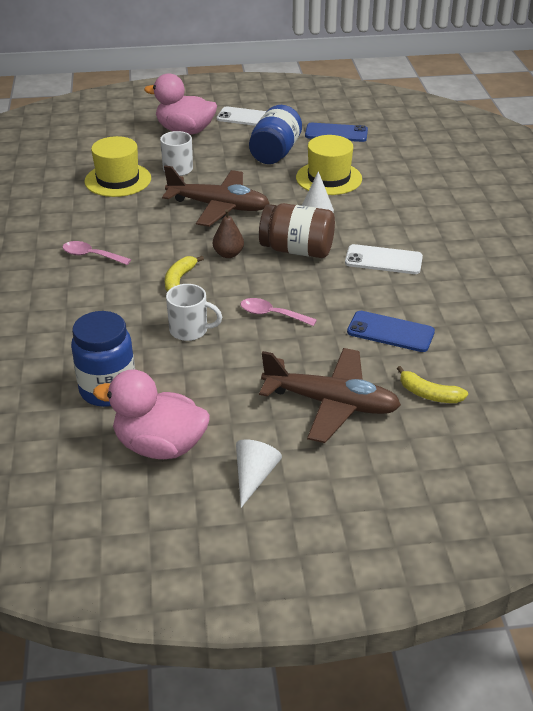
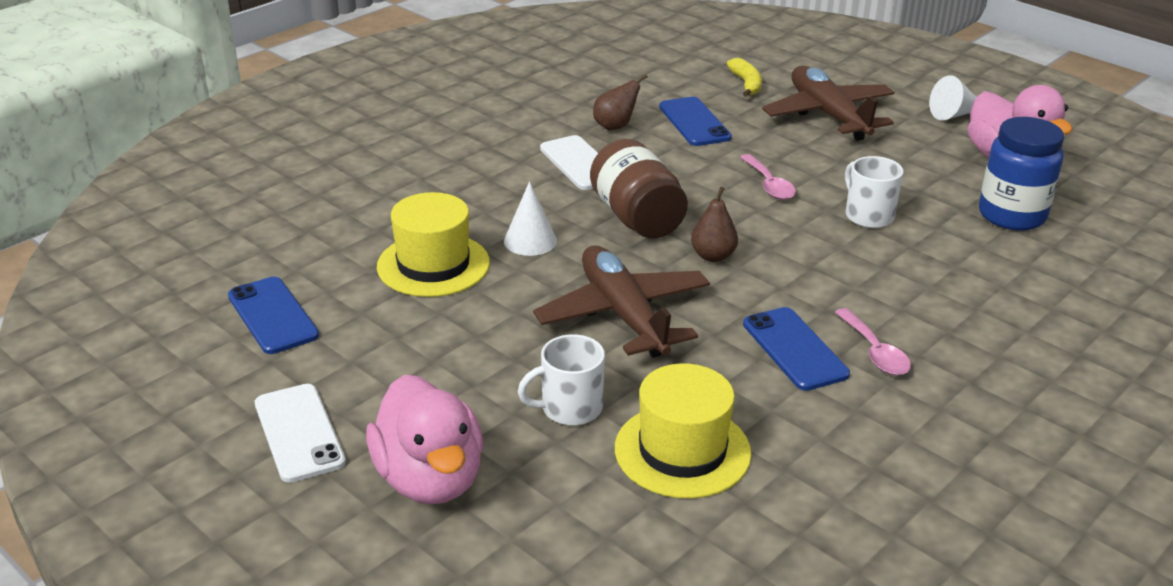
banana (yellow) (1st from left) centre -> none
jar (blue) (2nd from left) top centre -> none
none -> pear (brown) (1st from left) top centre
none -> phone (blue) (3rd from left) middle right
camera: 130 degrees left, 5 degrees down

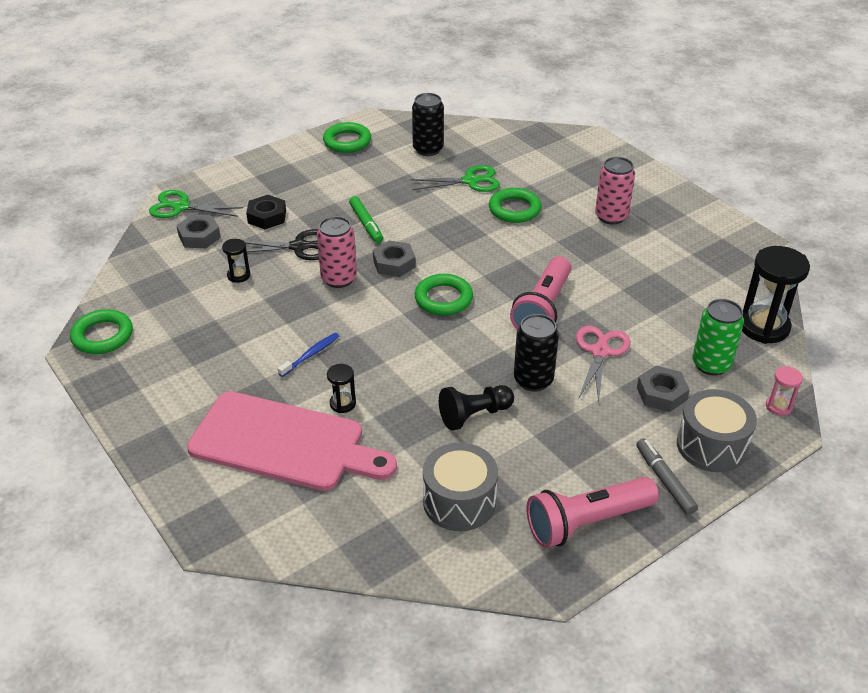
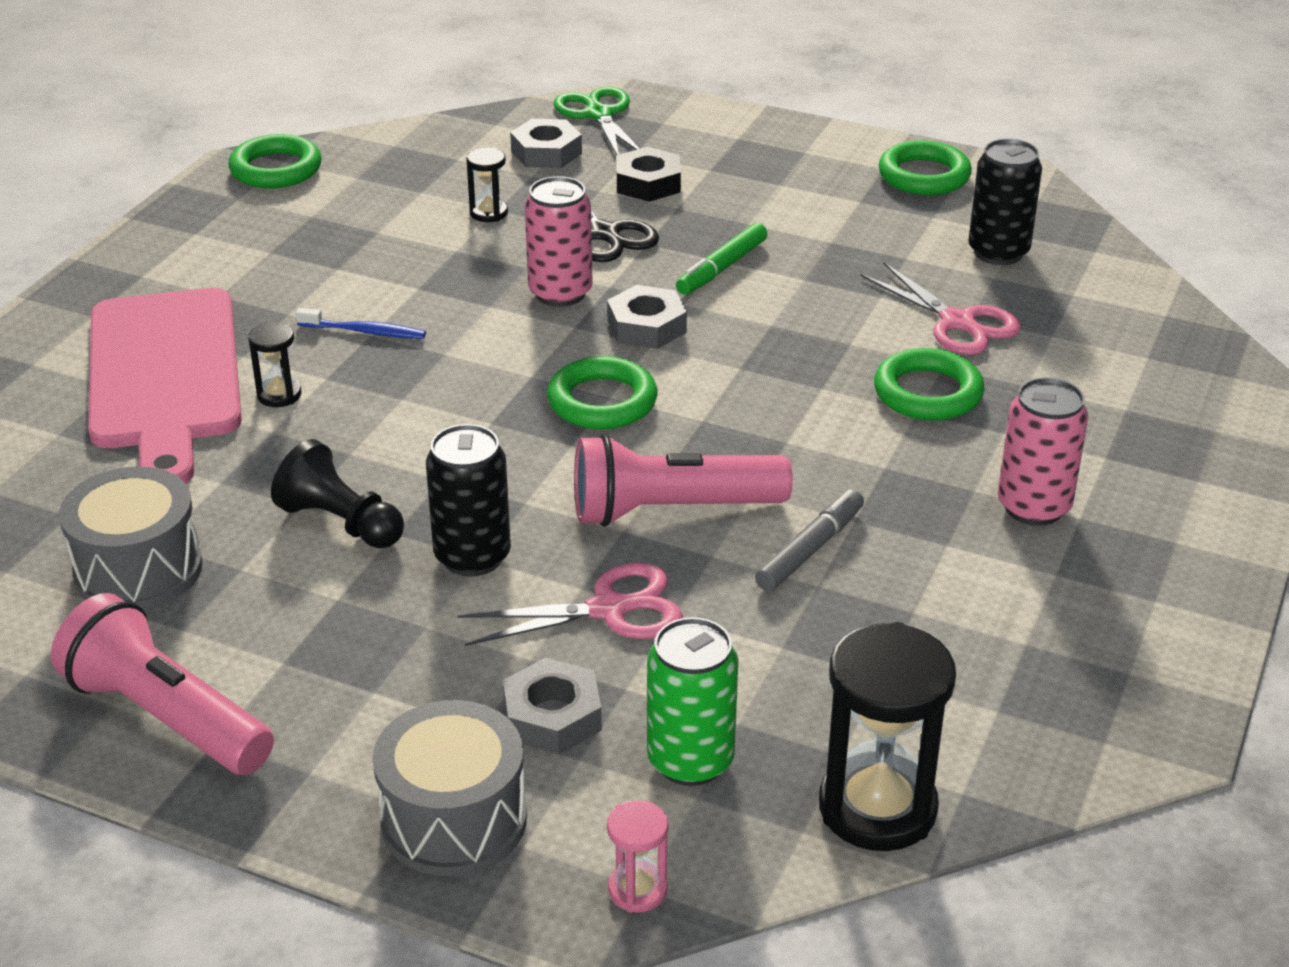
marker (grey) bottom right -> marker (grey) centre, moved
scissors (green) (2nd from left) top centre -> scissors (pink) (2nd from left) top right
camera: 60 degrees right, 5 degrees down

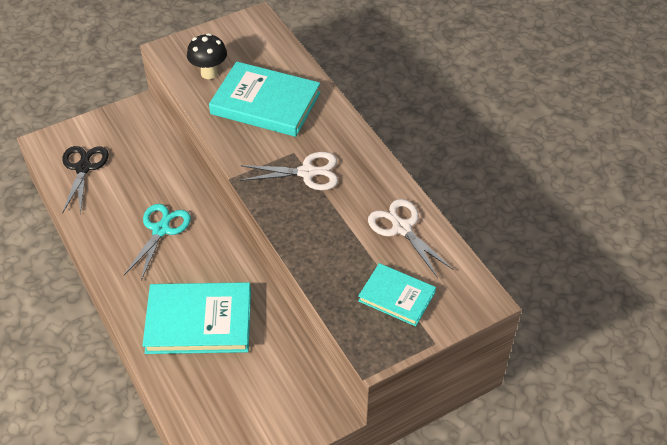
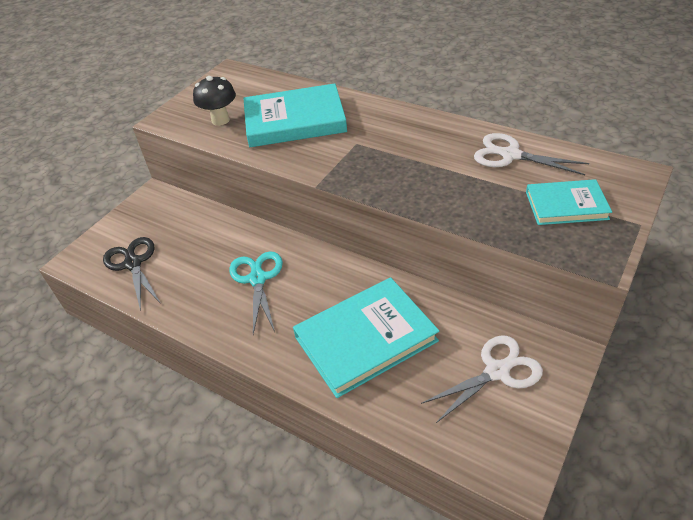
scissors (white) (1st from left) centre -> scissors (white) (1st from left) bottom right, moved
camera: 25 degrees left, 5 degrees down

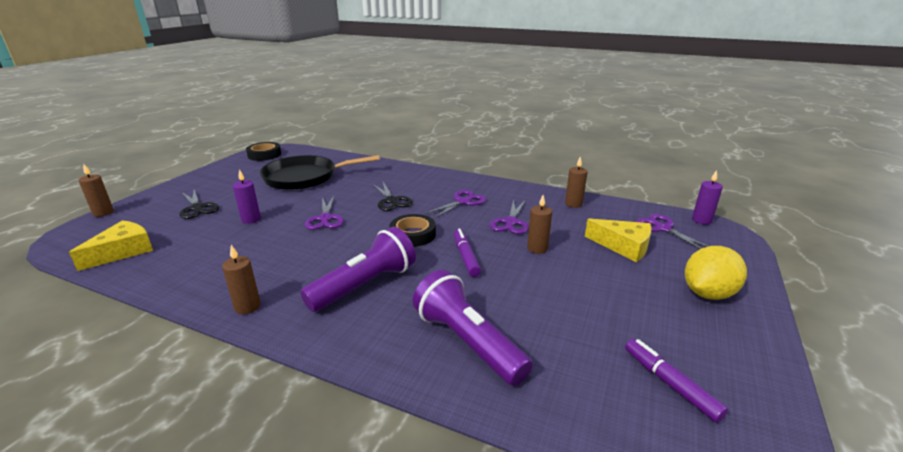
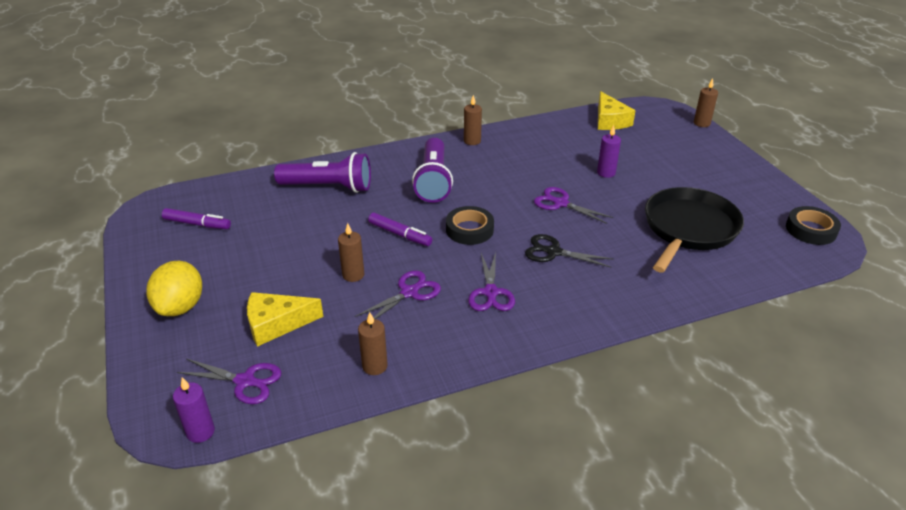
scissors (black) (1st from left) middle left -> none
scissors (purple) (3rd from left in the first image) centre -> scissors (purple) (2nd from left) centre, 75 degrees clockwise
camera: 135 degrees right, 10 degrees up

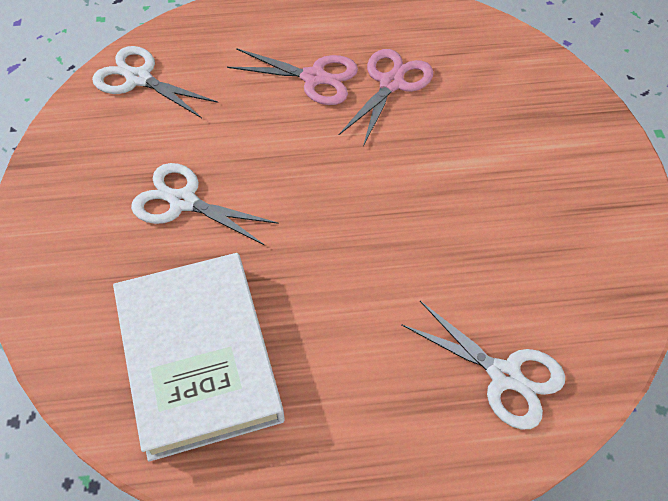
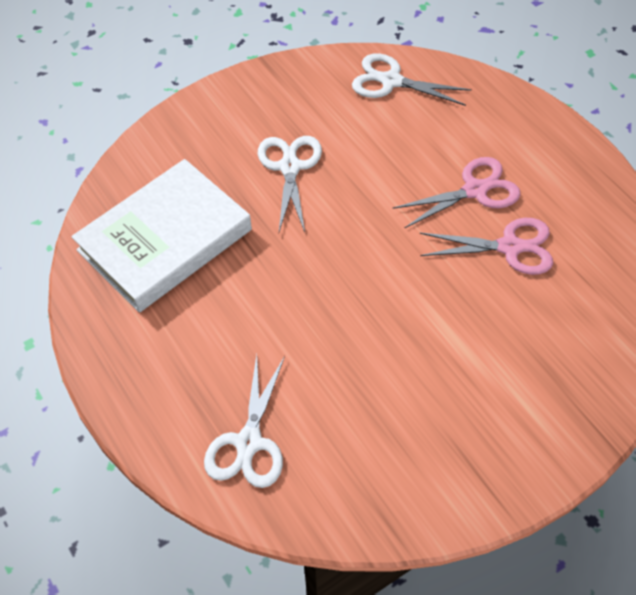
scissors (white) (1st from left in the first image) top left -> scissors (white) (3rd from left) top centre, 75 degrees counterclockwise
scissors (pink) (1st from left) top centre -> scissors (pink) (1st from left) top right, 105 degrees counterclockwise
camera: 65 degrees right, 0 degrees up

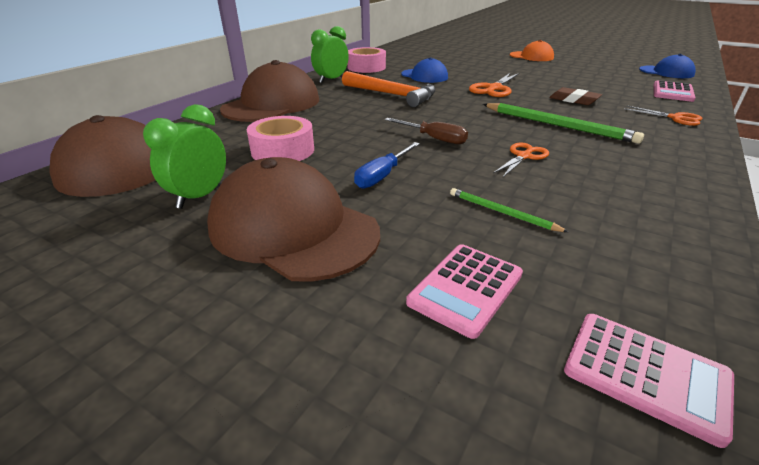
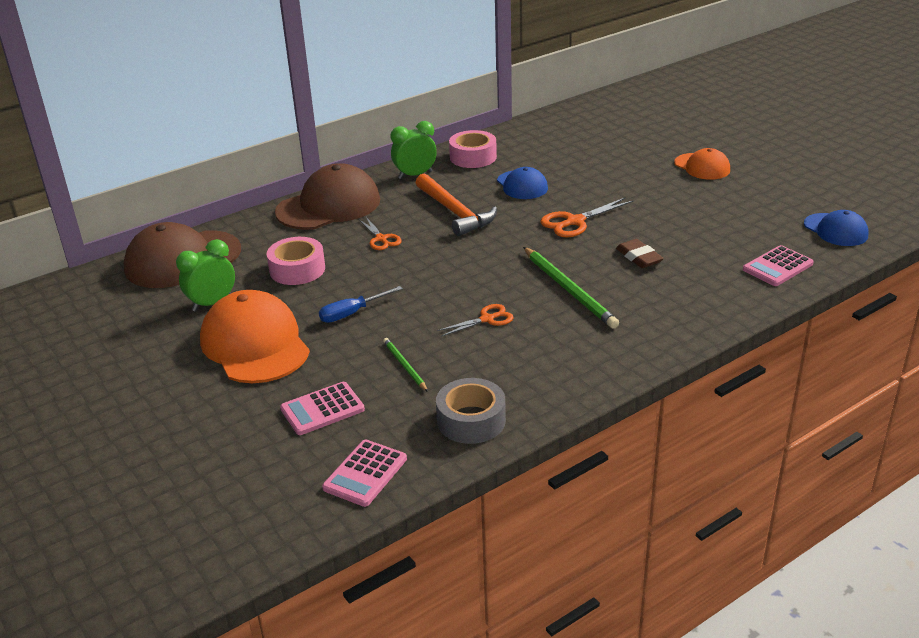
screwdriver (brown) top centre -> none
none -> tape (grey) centre
scissors (orange) (3rd from left in the first image) top right -> scissors (orange) (1st from left) centre, moved
cap (brown) (3rd from left) centre -> cap (orange) (1st from left) middle left
calculator (pink) (2nd from left) bottom right -> calculator (pink) (2nd from left) bottom centre, 60 degrees clockwise
camera: 25 degrees right, 0 degrees up

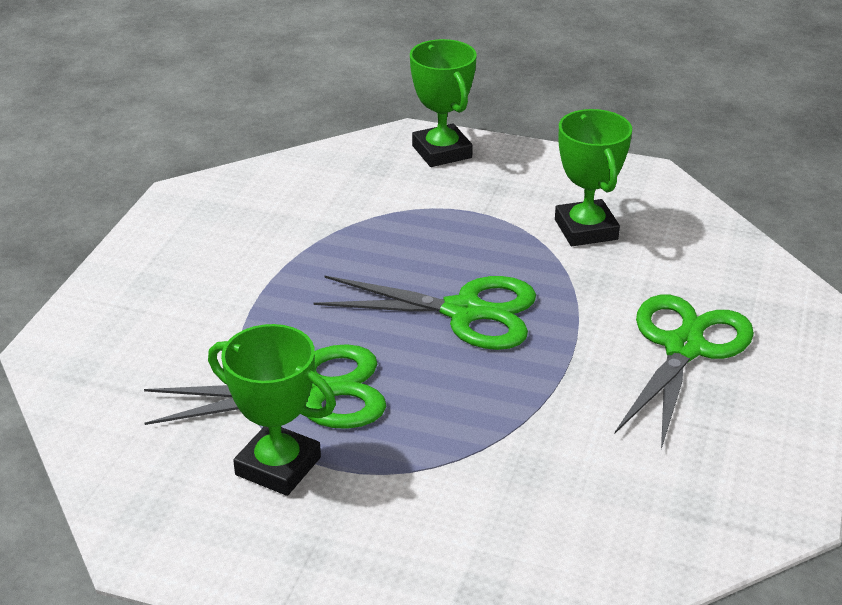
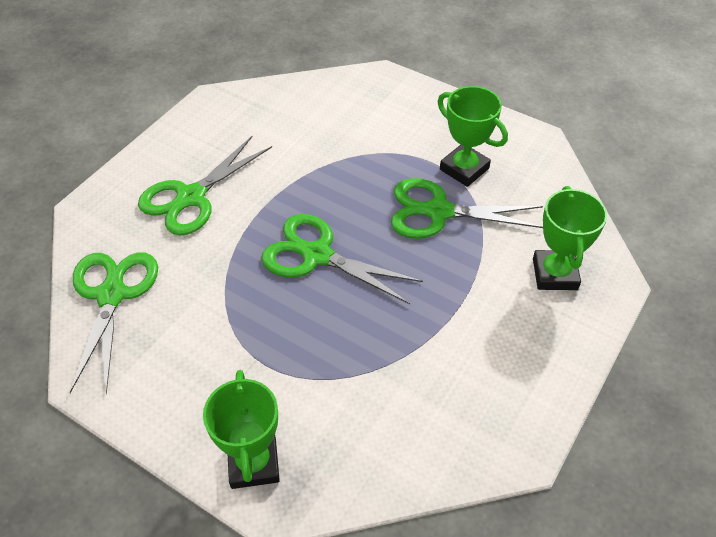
none -> scissors (green) (1st from left) middle left
trophy (green) (3rd from left) top right -> trophy (green) (3rd from left) middle right, moved
camera: 165 degrees left, 15 degrees up

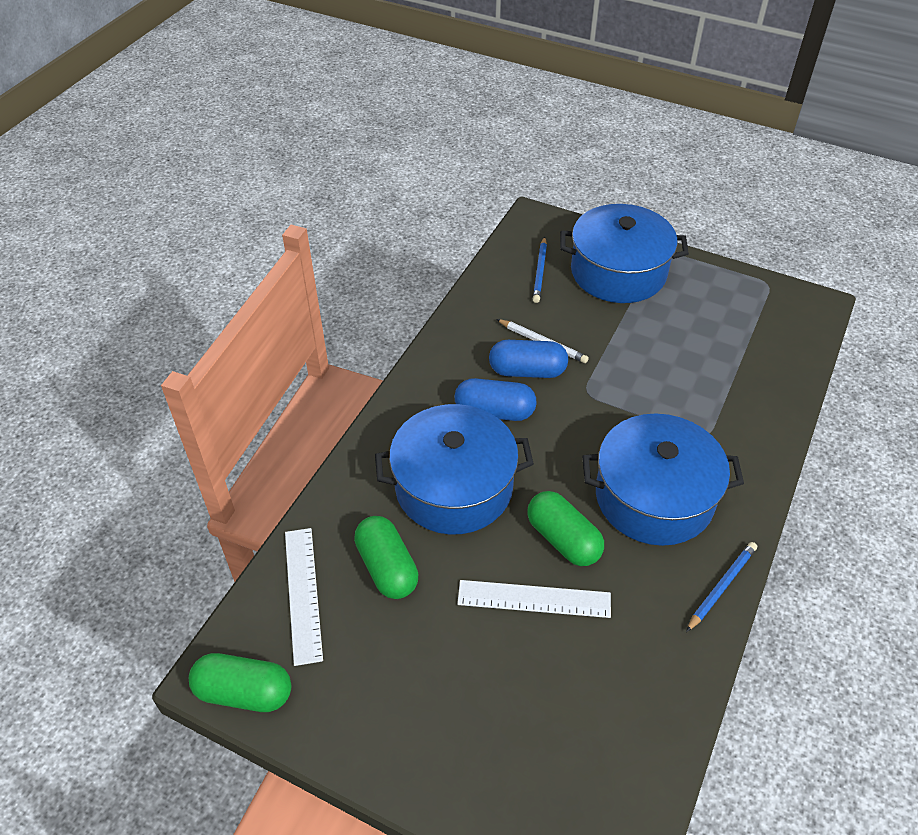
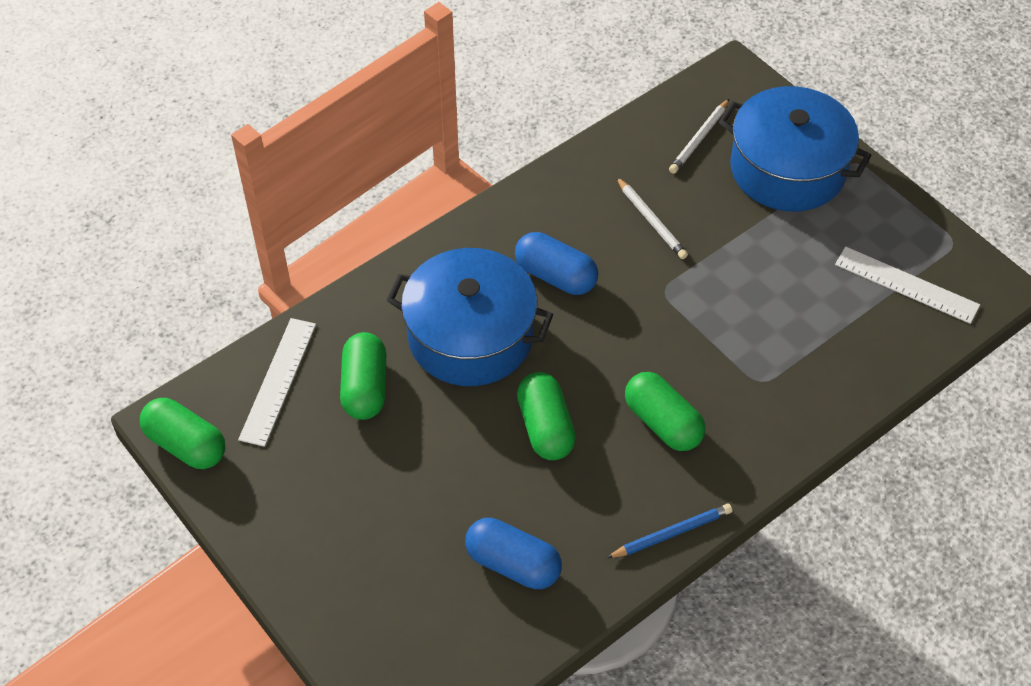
ruler (white) (2nd from left) bottom centre -> ruler (white) (2nd from left) middle right, moved
capsule (blue) (2nd from left in the first image) centre -> capsule (blue) (1st from left) bottom centre, moved
pot (blue) (3rd from left) middle right -> capsule (green) (4th from left) centre
pencil (blue) (1st from left) top centre -> pencil (white) (2nd from left) top right
camera: 25 degrees right, 5 degrees up

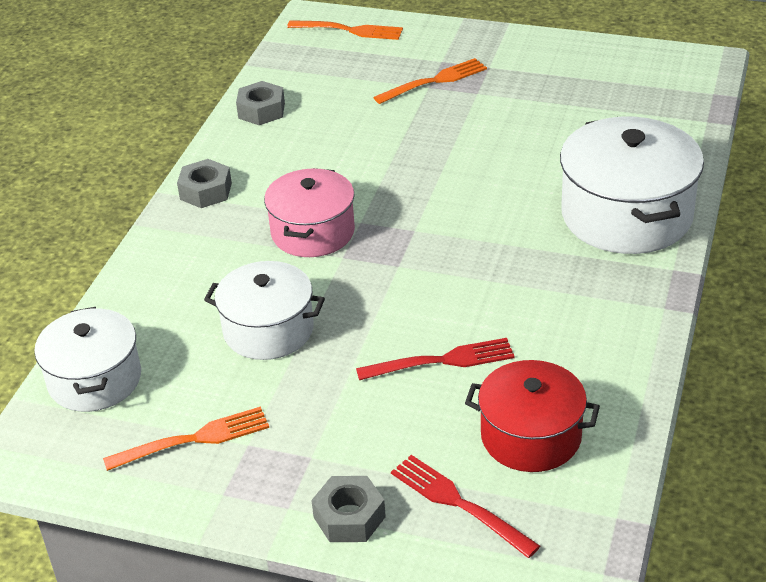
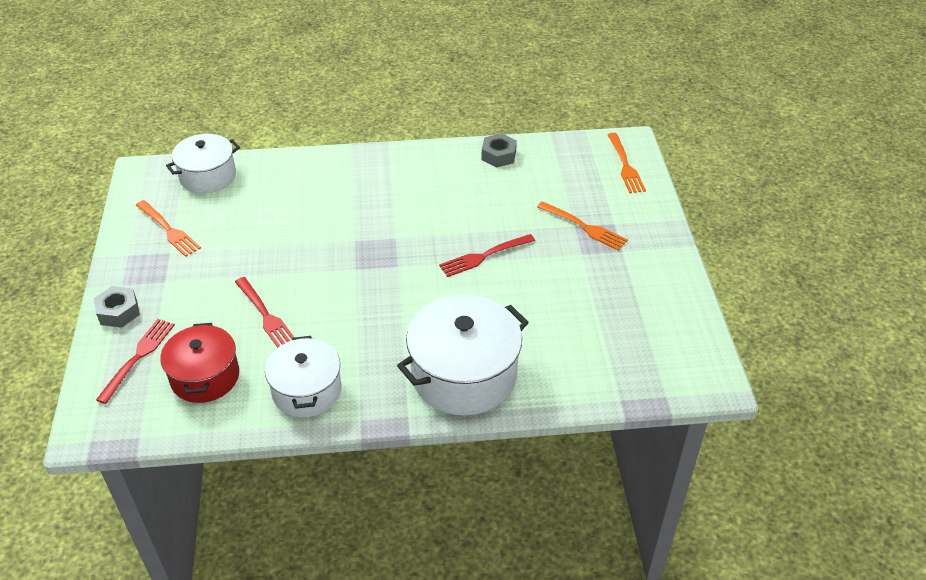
nut (grey) (1st from left) top left -> none
pot (pink) centre -> none
none -> fork (red) (3rd from left) centre
pot (white) (2nd from left) centre -> pot (white) (2nd from left) middle left, moved
camera: 65 degrees right, 5 degrees up

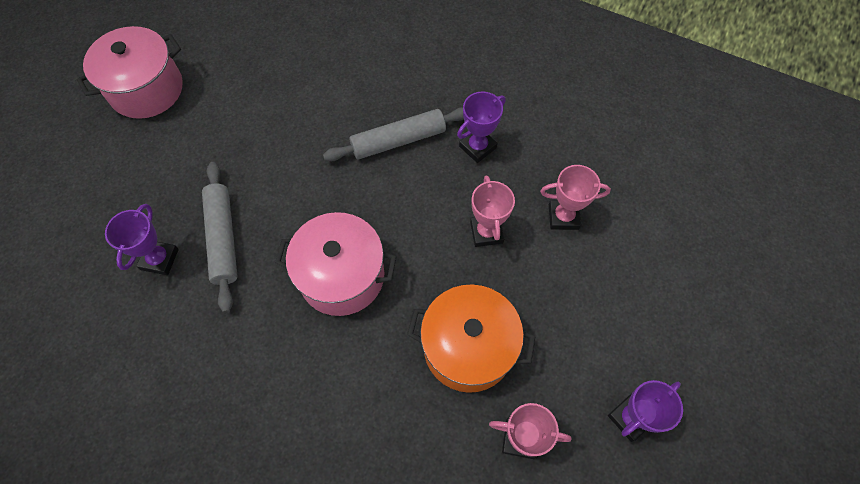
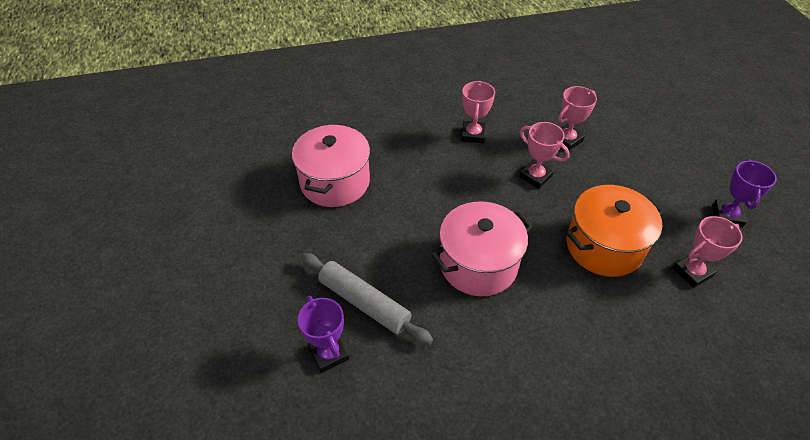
rolling pin (grey) (2nd from left) top centre -> none
pot (pink) (1st from left) top left -> pot (pink) (1st from left) centre, moved
trophy (purple) (2nd from left) top centre -> trophy (pink) (1st from left) top centre
camera: 40 degrees left, 15 degrees down

